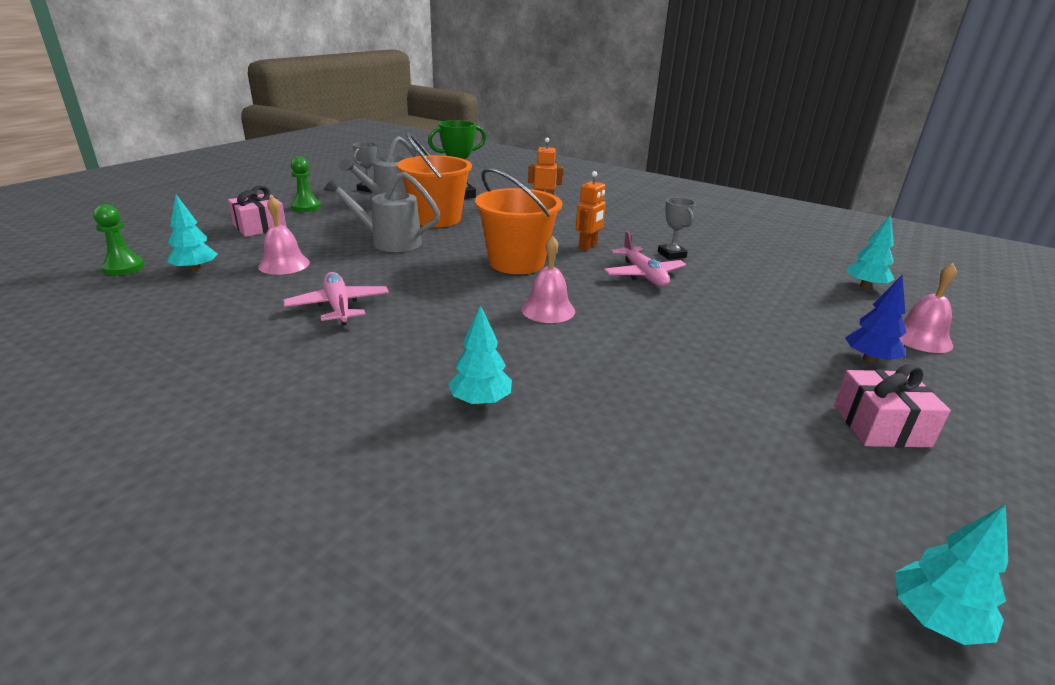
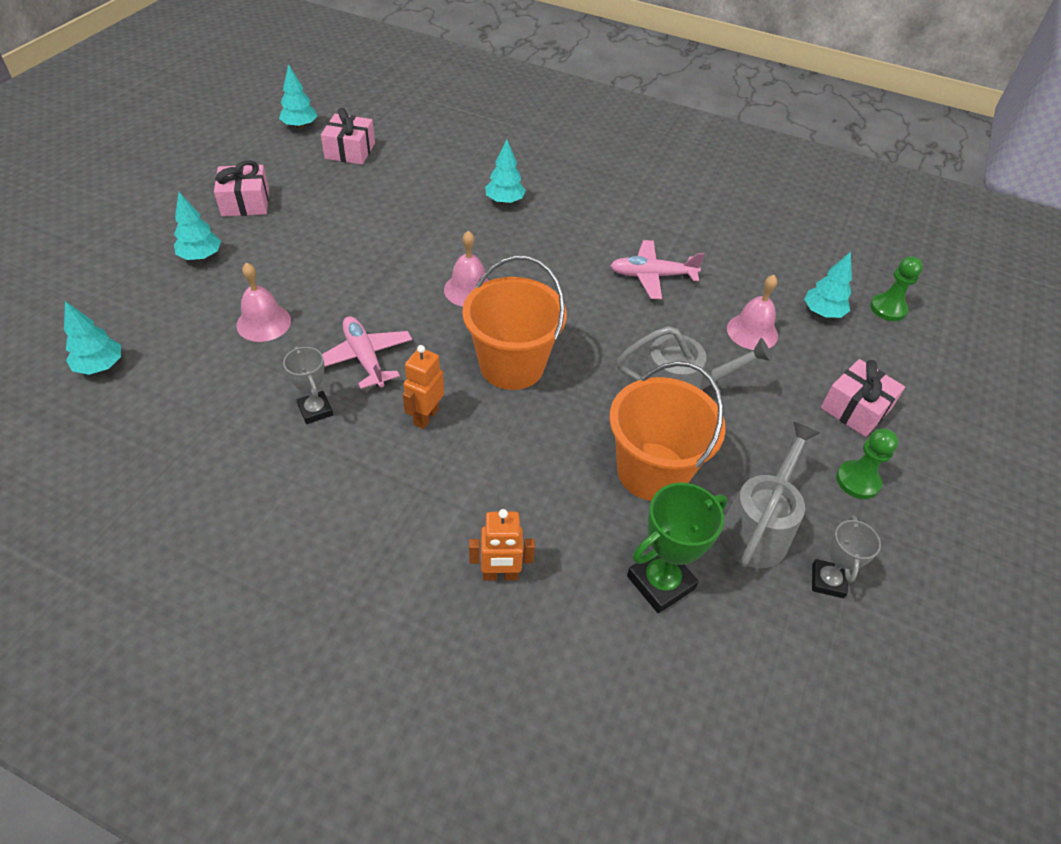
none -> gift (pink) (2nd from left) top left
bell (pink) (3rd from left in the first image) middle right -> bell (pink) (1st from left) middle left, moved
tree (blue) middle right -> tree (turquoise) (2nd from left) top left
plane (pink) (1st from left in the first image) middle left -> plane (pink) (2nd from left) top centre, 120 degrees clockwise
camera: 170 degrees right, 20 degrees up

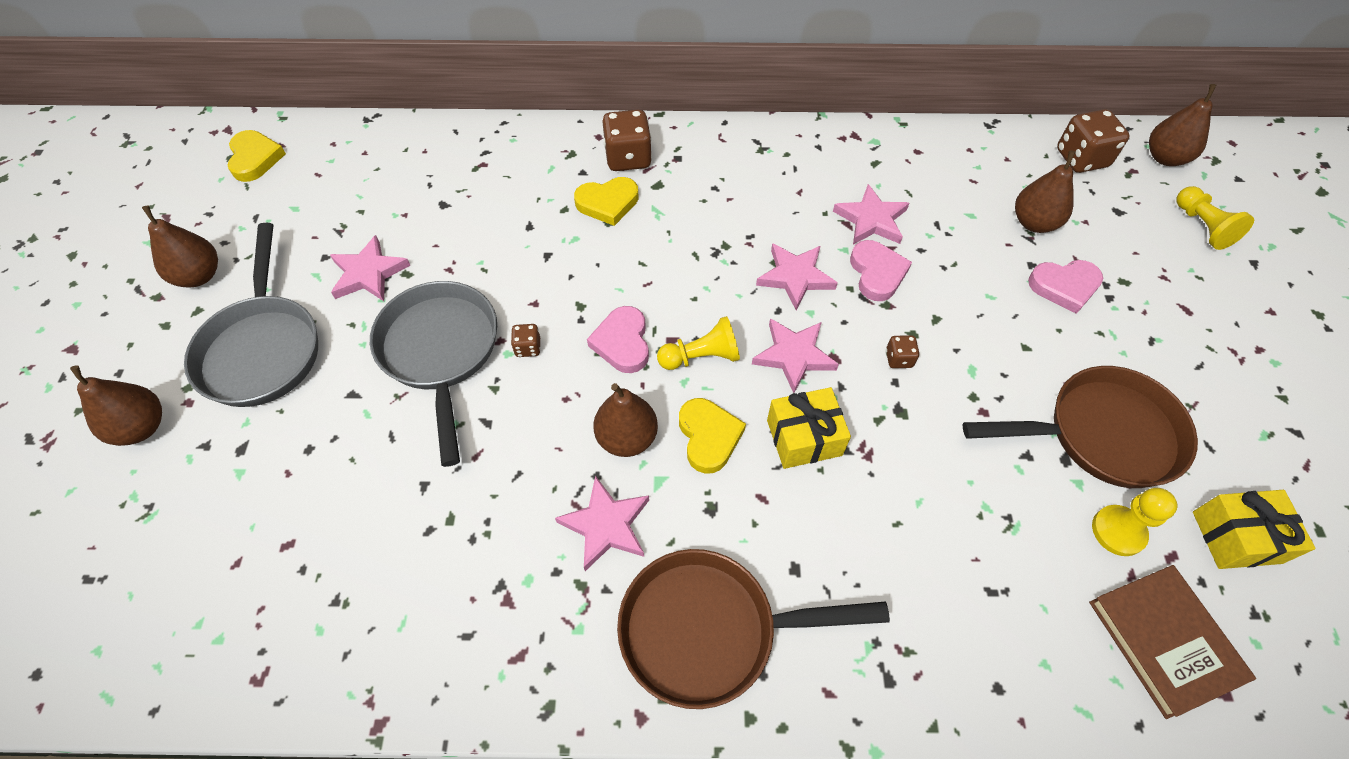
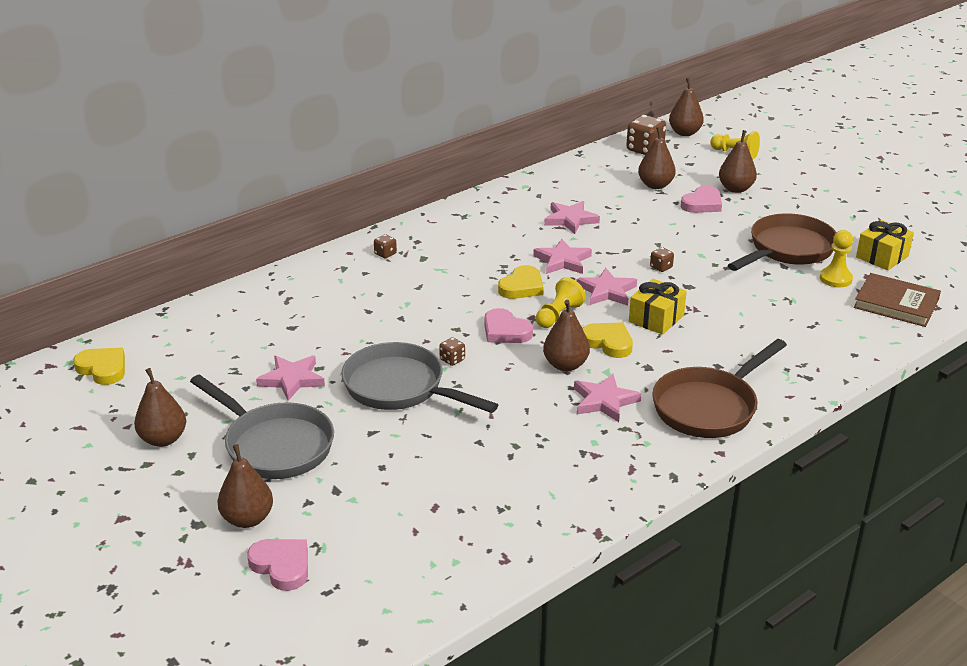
none -> pear (brown) (6th from left) top right
heart (yellow) (2nd from left) top centre -> heart (yellow) (2nd from left) centre, moved
heart (pink) (2nd from left in the first image) centre -> heart (pink) (1st from left) bottom left, moved
dice (brown) (2nd from left in the first image) top centre -> dice (brown) (1st from left) centre, x0.50
camera: 40 degrees left, 25 degrees down

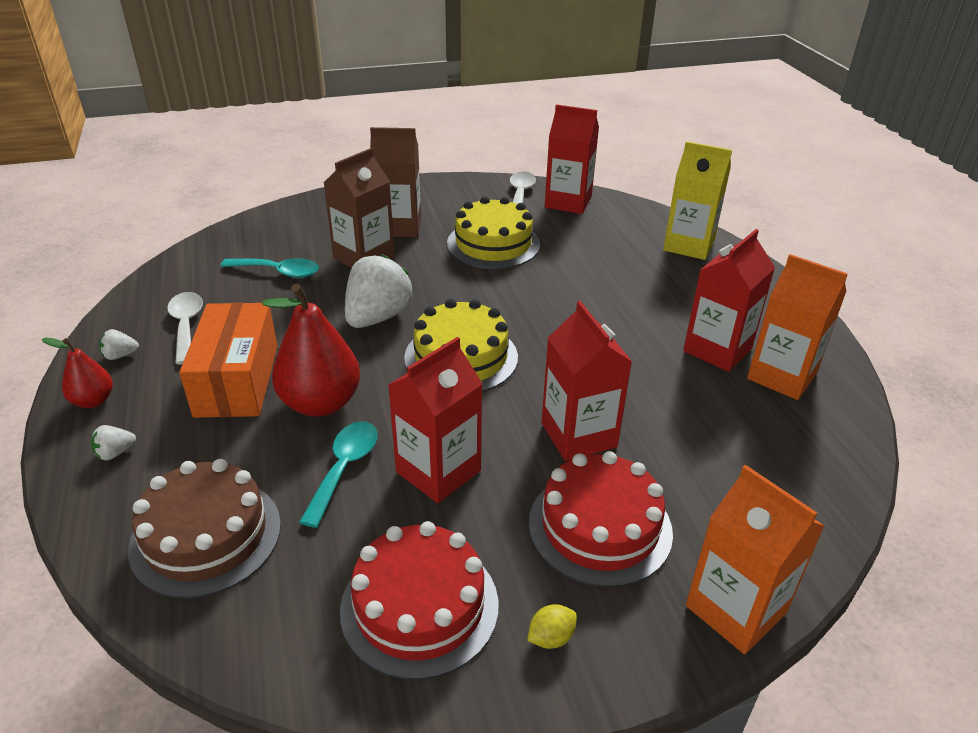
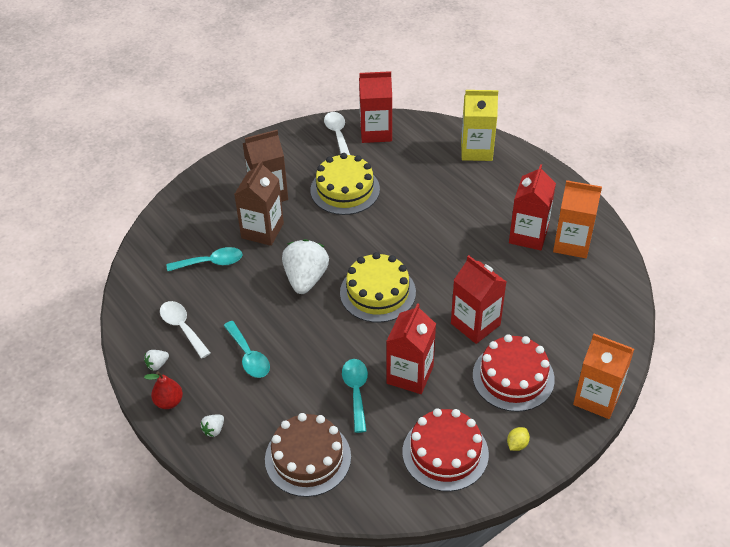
pear (red) (2nd from left) middle left -> none
box (orange) middle left -> spoon (turquoise) (2nd from left) centre
camera: 20 degrees left, 10 degrees up

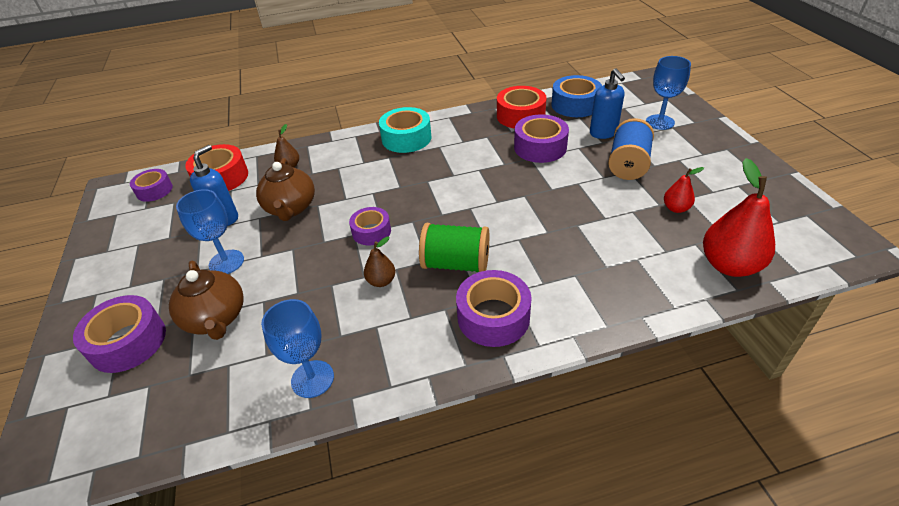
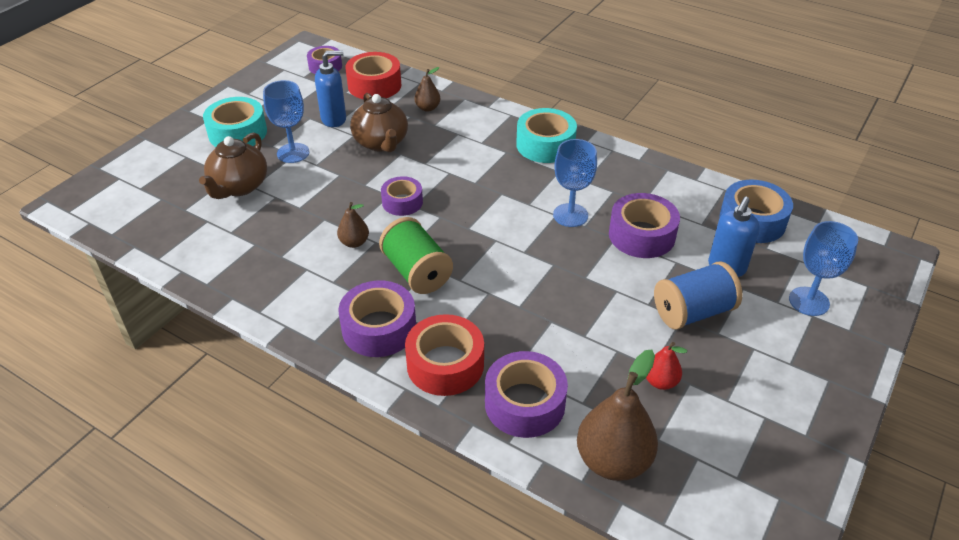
none -> tape (turquoise) (1st from left) top left
tape (purple) (1st from left in the first image) middle left -> tape (purple) (4th from left) bottom centre, moved
goblet (blue) (2nd from left) bottom left -> goblet (blue) (2nd from left) centre, moved
tape (red) (2nd from left) top centre -> tape (red) (2nd from left) centre, moved
pear (red) (2nd from left) middle right -> pear (brown) (3rd from left) bottom centre
teapot (brown) (2nd from left) middle left -> teapot (brown) (2nd from left) top centre, 60 degrees counterclockwise
camera: 45 degrees right, 0 degrees up

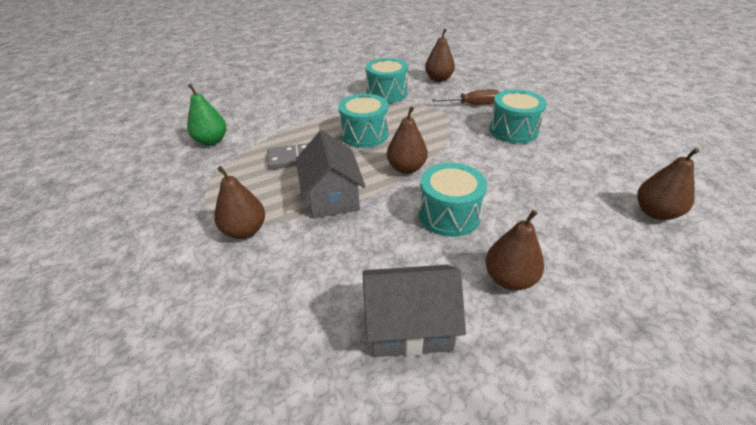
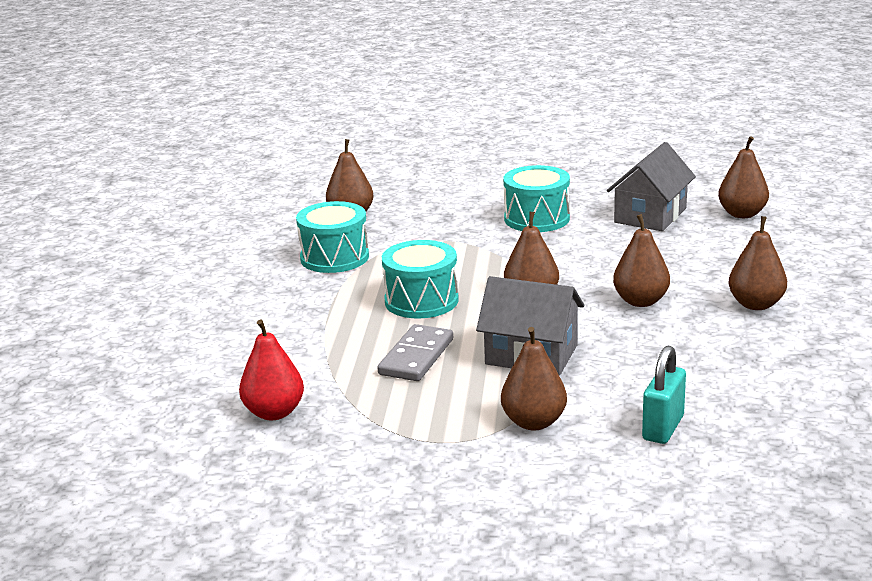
screwdriver (brown) top centre -> none
none -> padlock (turquoise) bottom right
house (grey) (2nd from left) bottom centre -> house (grey) (2nd from left) top right, moved
drum (turquoise) (3rd from left) centre -> pear (brown) (4th from left) middle right
pear (green) top left -> pear (red) middle left
camera: 55 degrees left, 15 degrees down

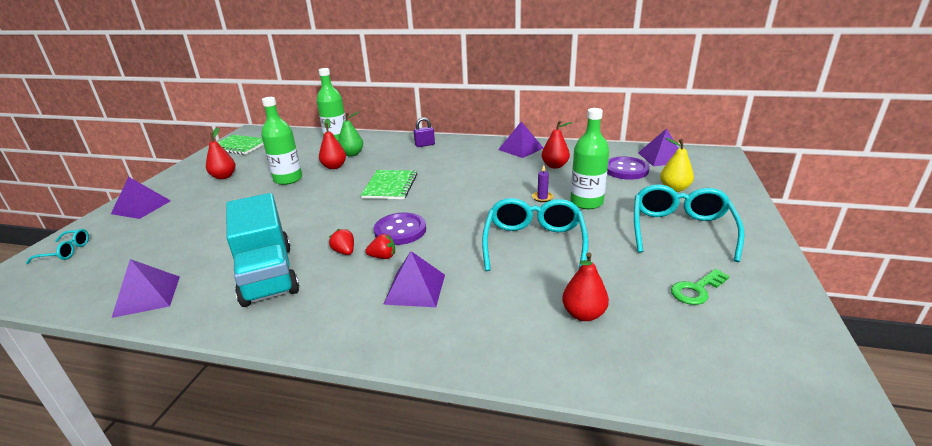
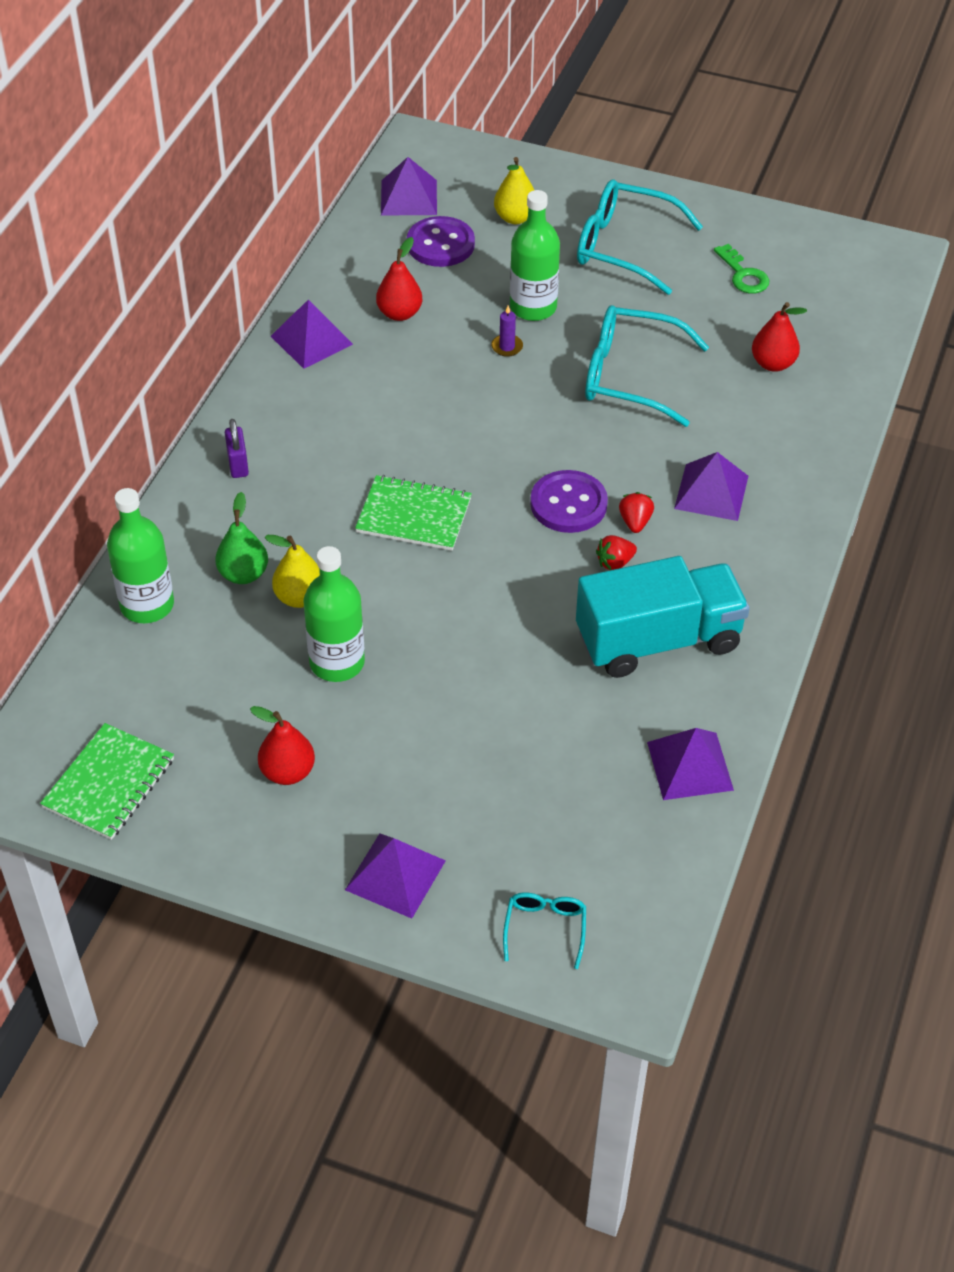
pear (red) (2nd from left) top centre -> pear (yellow) (1st from left) middle left
camera: 85 degrees left, 20 degrees up

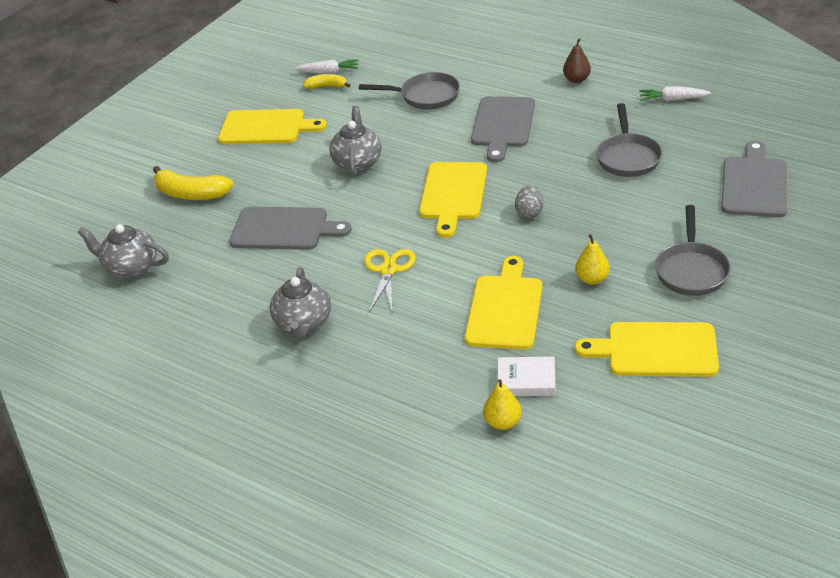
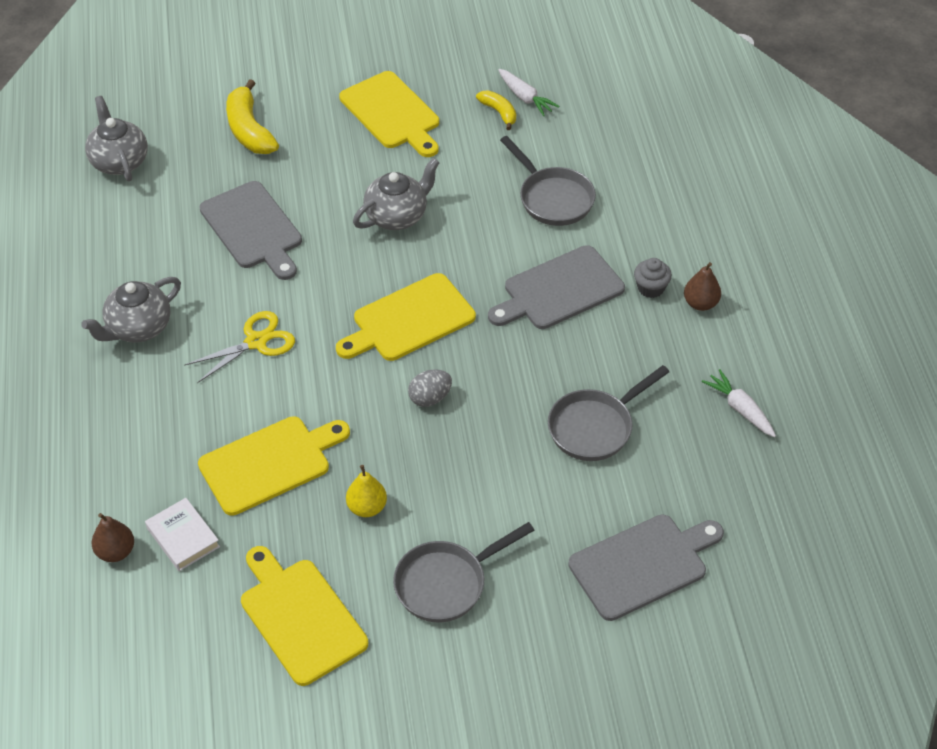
none -> cupcake (grey) middle right
pear (yellow) (1st from left) bottom centre -> pear (brown) (1st from left) bottom left
camera: 45 degrees right, 10 degrees up

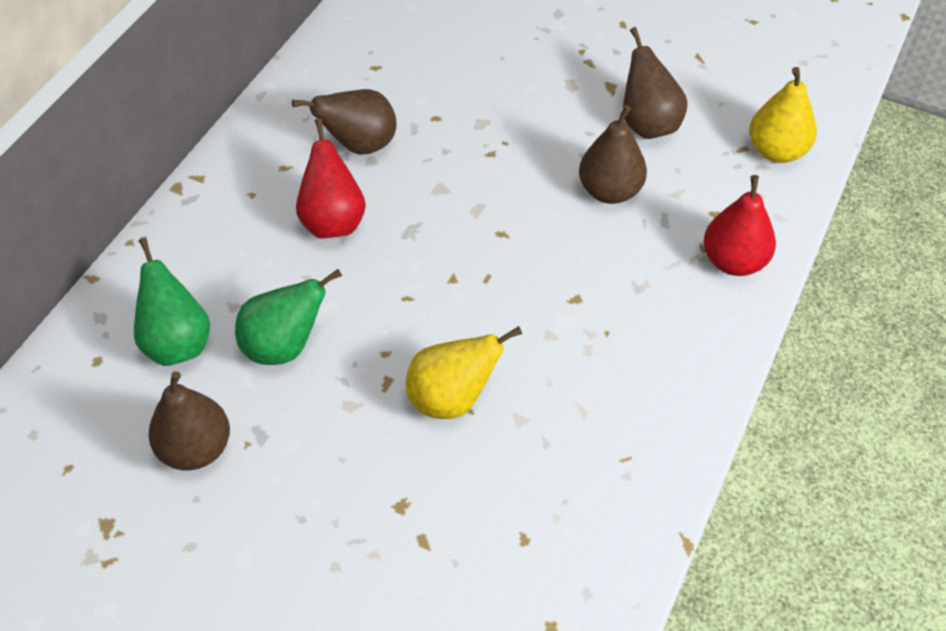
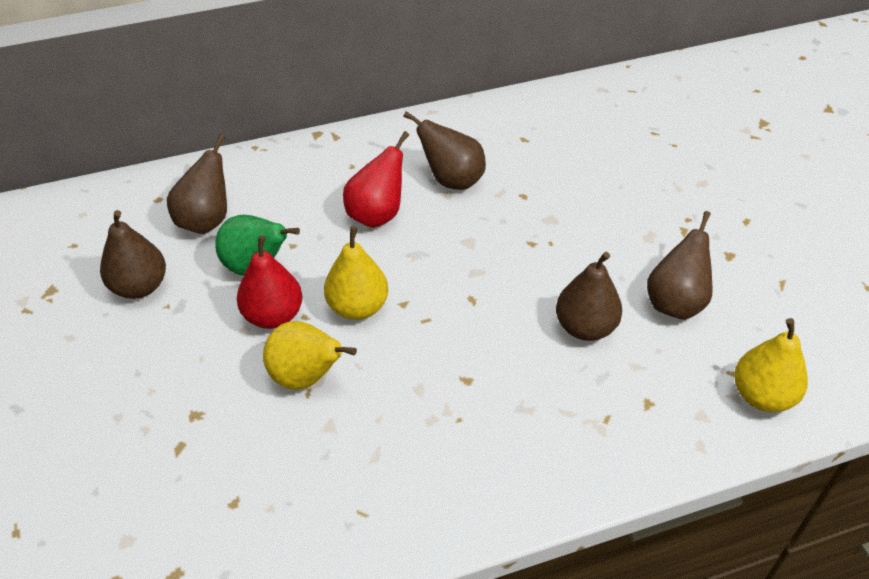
none -> pear (yellow) (2nd from left) centre
pear (red) (2nd from left in the first image) middle right -> pear (red) (1st from left) middle left, moved
pear (green) (1st from left) middle left -> pear (brown) (2nd from left) top left
camera: 45 degrees right, 5 degrees down

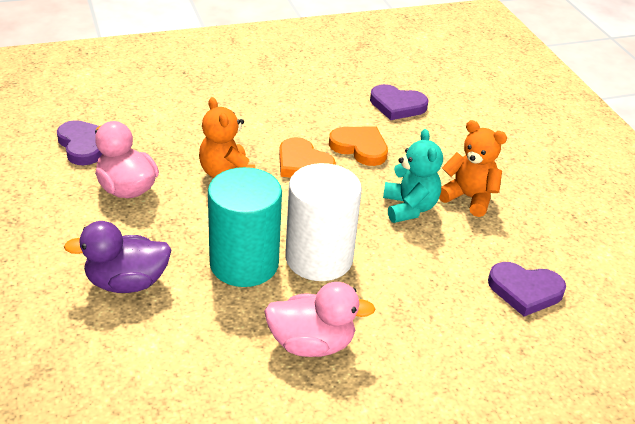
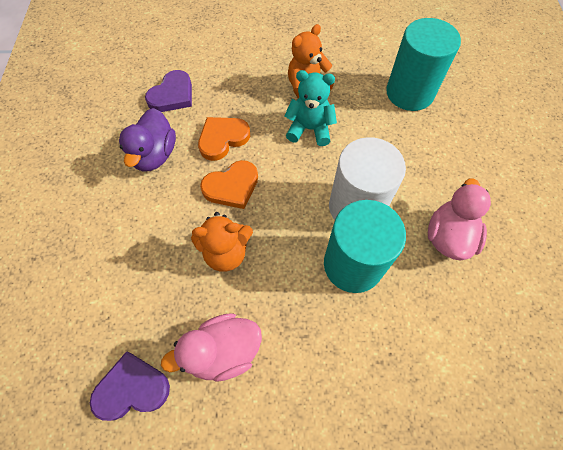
duck (purple) middle left -> duck (purple) top left, moved
heart (purple) (3rd from left) bottom right -> cylinder (turquoise) (2nd from left) top right
camera: 70 degrees left, 25 degrees up

